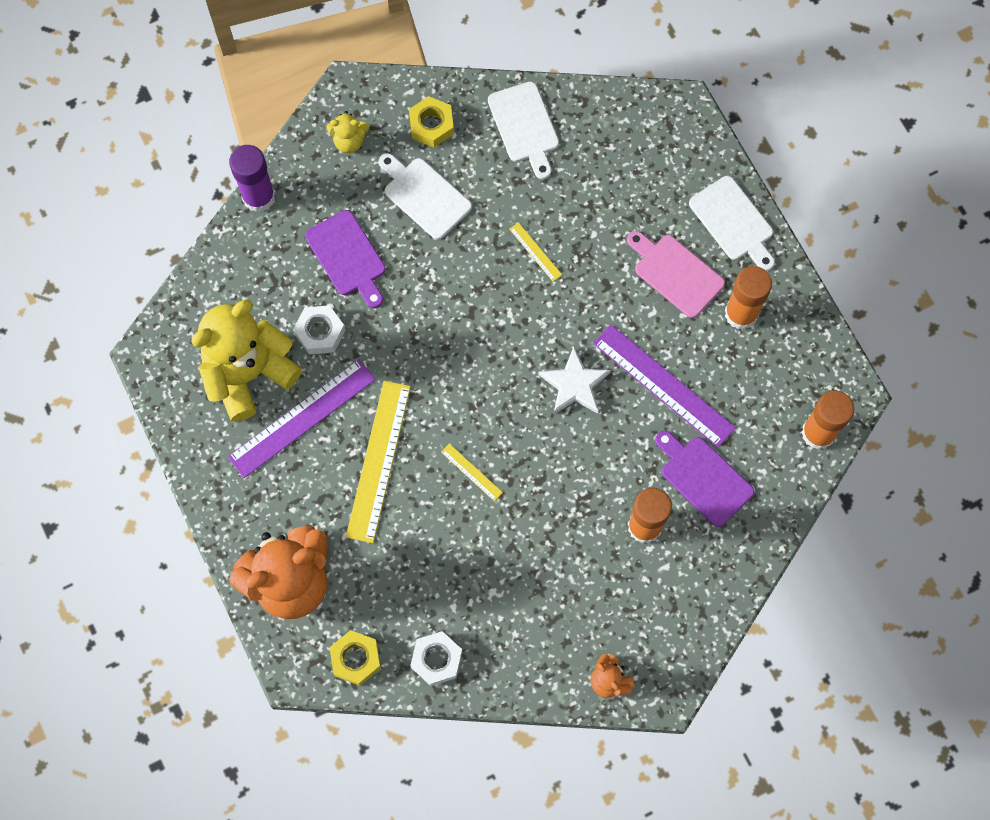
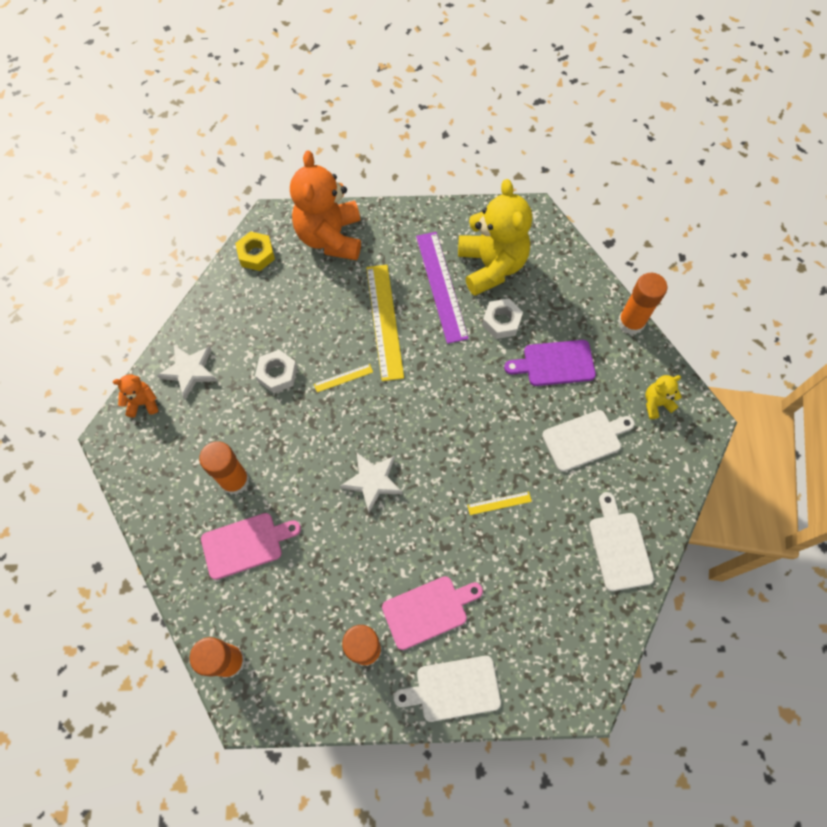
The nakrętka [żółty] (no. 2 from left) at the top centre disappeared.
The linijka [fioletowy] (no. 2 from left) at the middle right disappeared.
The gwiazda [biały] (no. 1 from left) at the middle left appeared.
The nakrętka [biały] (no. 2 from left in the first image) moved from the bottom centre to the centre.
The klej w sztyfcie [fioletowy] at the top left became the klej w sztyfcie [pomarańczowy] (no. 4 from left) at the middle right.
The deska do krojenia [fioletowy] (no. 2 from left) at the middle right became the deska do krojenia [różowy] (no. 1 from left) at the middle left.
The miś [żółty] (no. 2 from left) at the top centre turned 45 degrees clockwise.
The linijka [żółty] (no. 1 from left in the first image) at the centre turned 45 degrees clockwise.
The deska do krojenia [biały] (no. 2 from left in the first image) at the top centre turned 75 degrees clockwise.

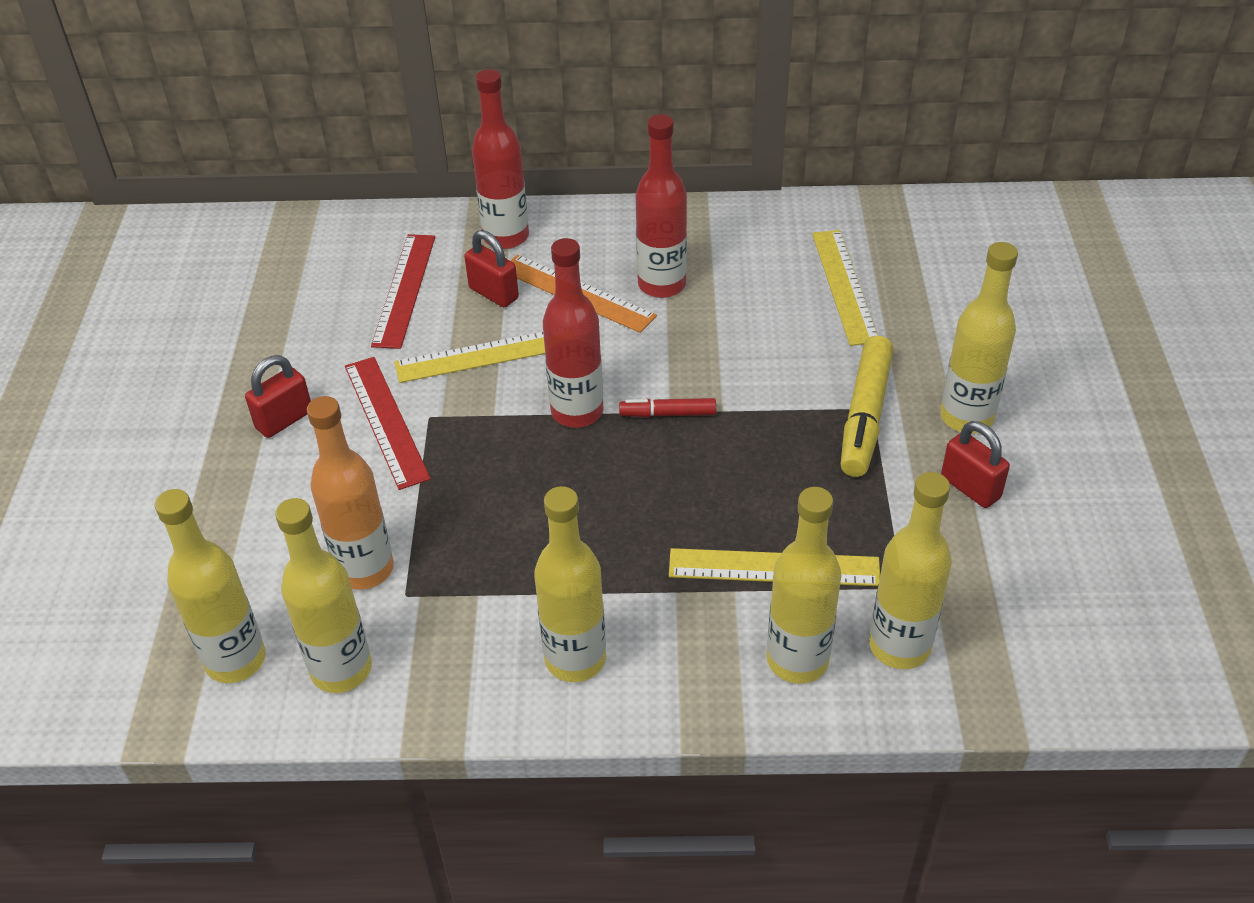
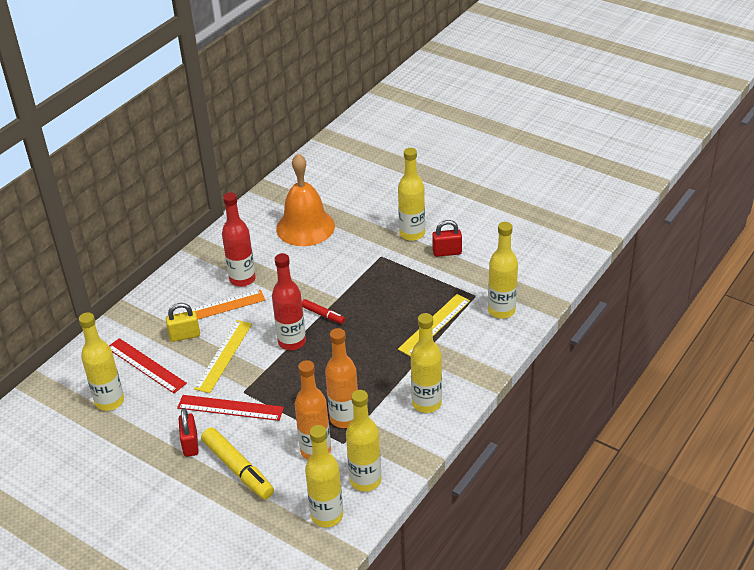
The butelka [czerwony] (no. 1 from left) at the top centre disappeared.
The butelka [pomarańczowy] (no. 2 from left) at the centre appeared.
The butelka [żółty] (no. 4 from left in the first image) moved from the centre to the middle left.
The flamaster [żółty] moved from the middle right to the bottom left.
The linijka [żółty] (no. 3 from left) at the top right was replaced by the dzwonek [pomarańczowy] at the centre.
The kłódka [czerwony] (no. 2 from left) at the top centre became the kłódka [żółty] at the middle left.
The flamaster [czerwony] at the centre turned 90 degrees counterclockwise.

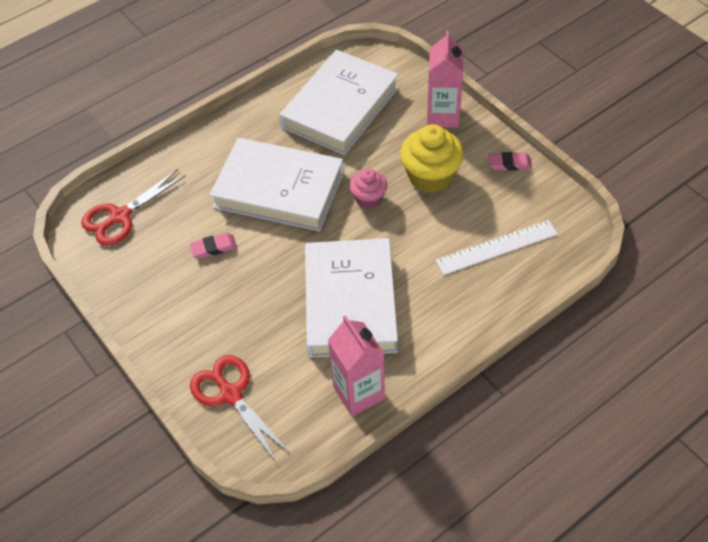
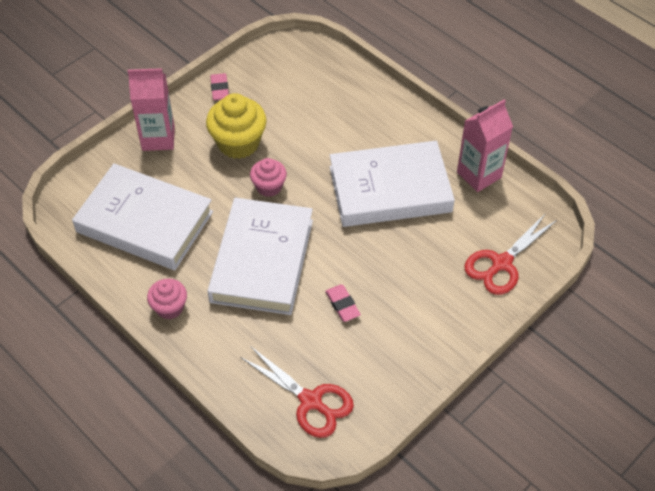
The linijka [biały] at the middle right disappeared.
The muffinka [różowy] (no. 1 from left) at the middle left appeared.

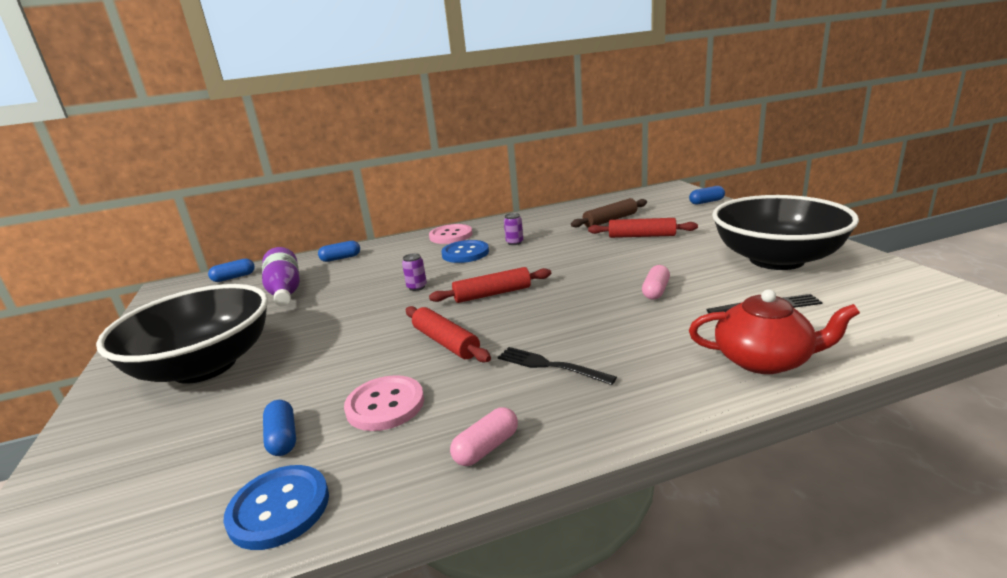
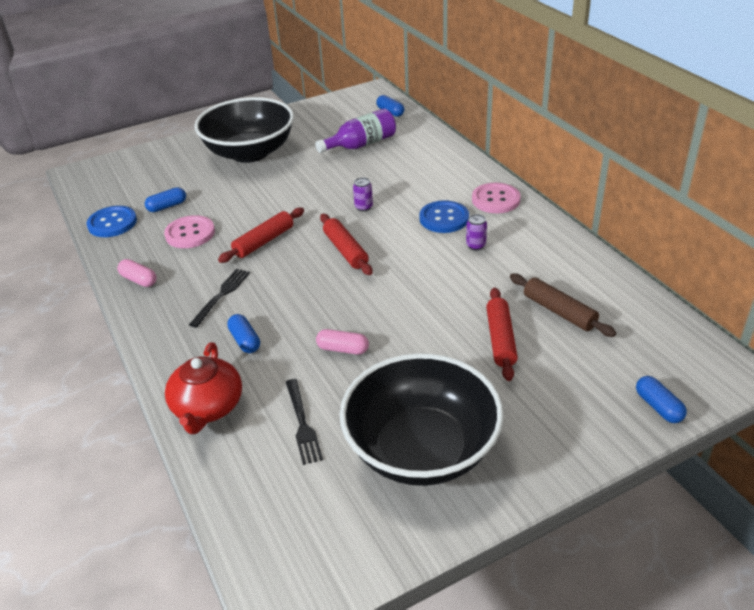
The kapsułka [niebieski] (no. 3 from left in the first image) moved from the centre to the middle left.

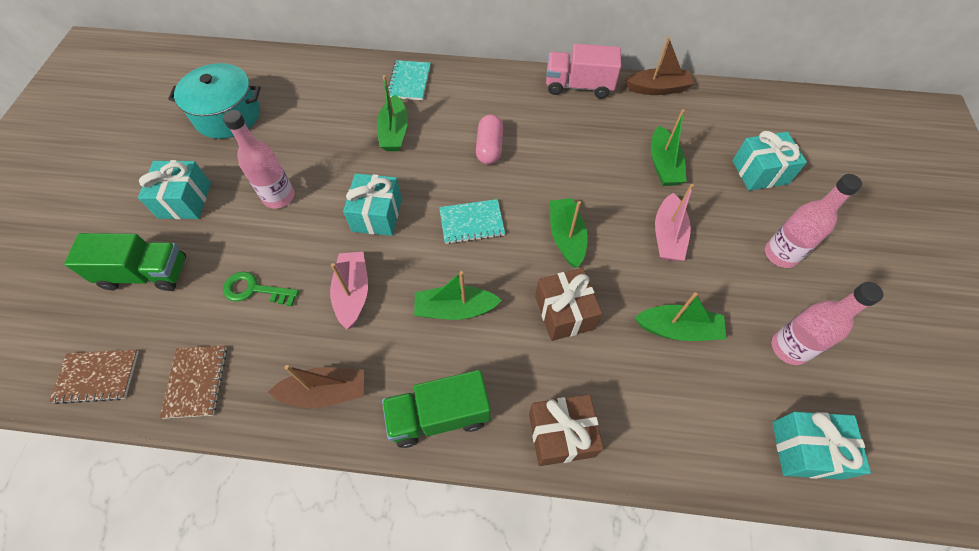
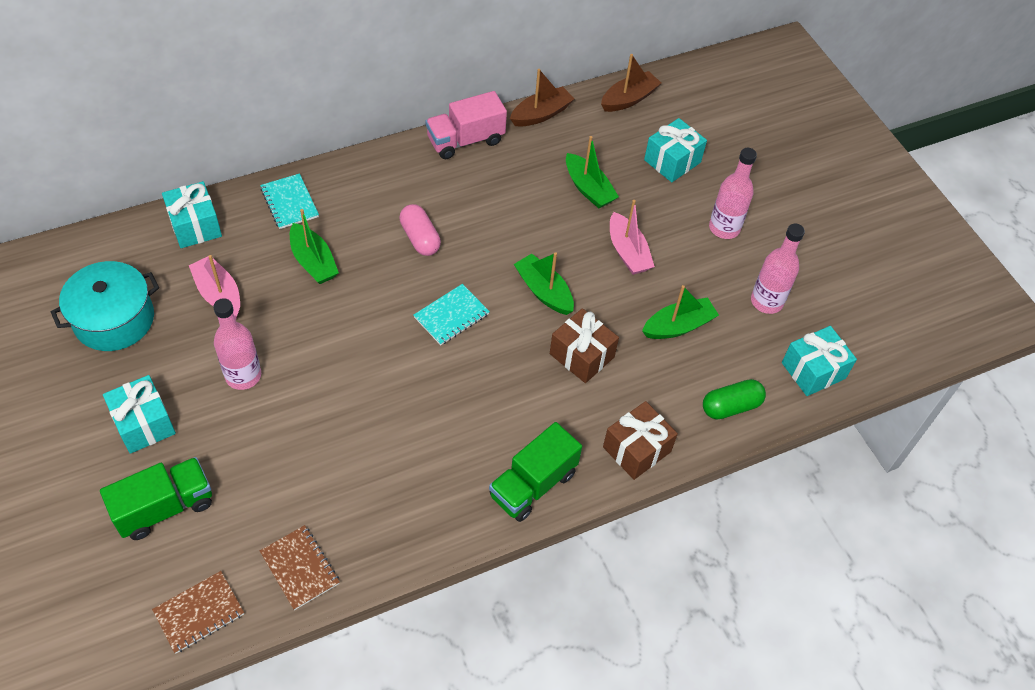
The klucz [zielony] at the middle left disappeared.
The łódka [zielony] (no. 2 from left) at the centre disappeared.
The kapsułka [zielony] at the middle right appeared.
The łódka [brązowy] (no. 1 from left in the first image) moved from the bottom left to the top centre.
The łódka [różowy] (no. 1 from left) moved from the centre to the middle left.
The prezent [turkusowy] (no. 2 from left) moved from the centre to the top left.

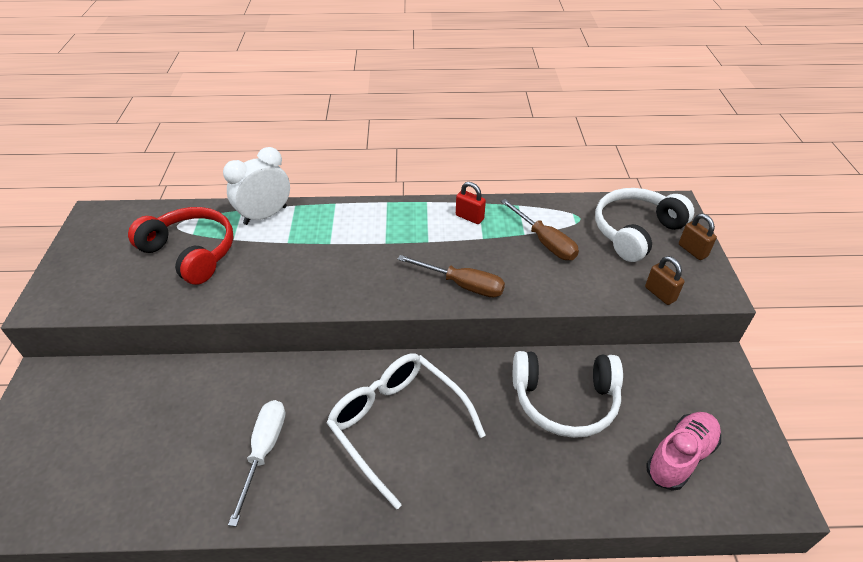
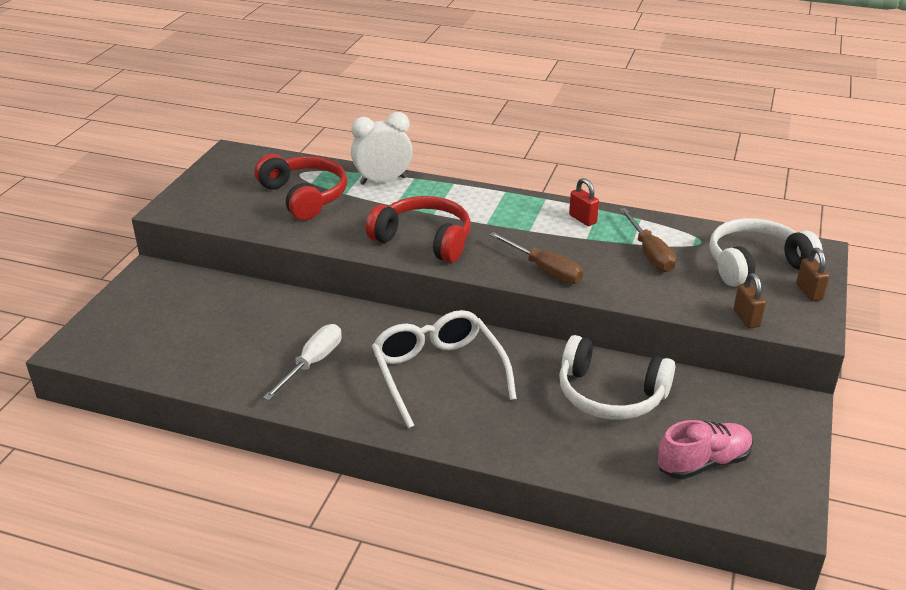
The słuchawki [czerwony] (no. 2 from left) at the centre appeared.

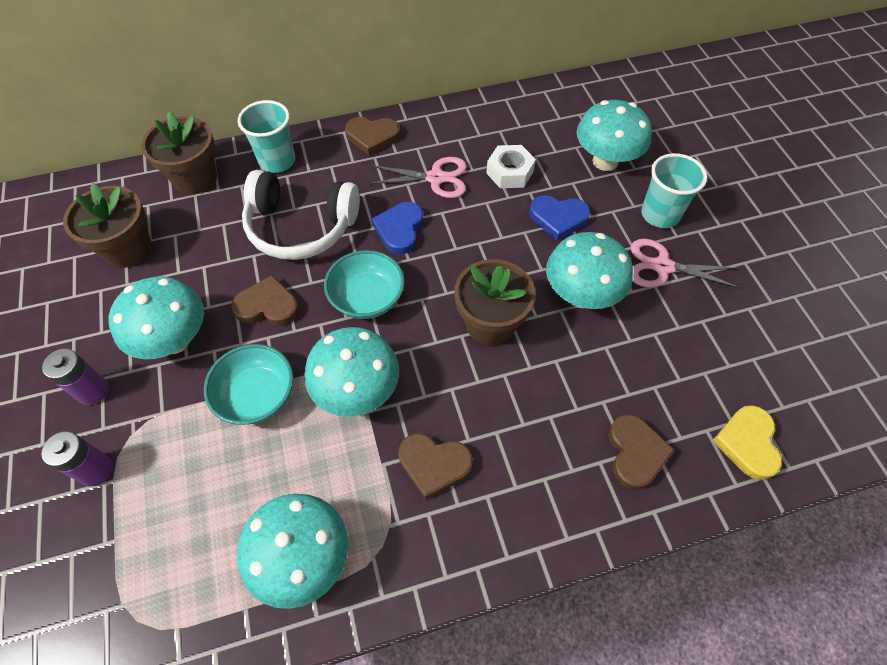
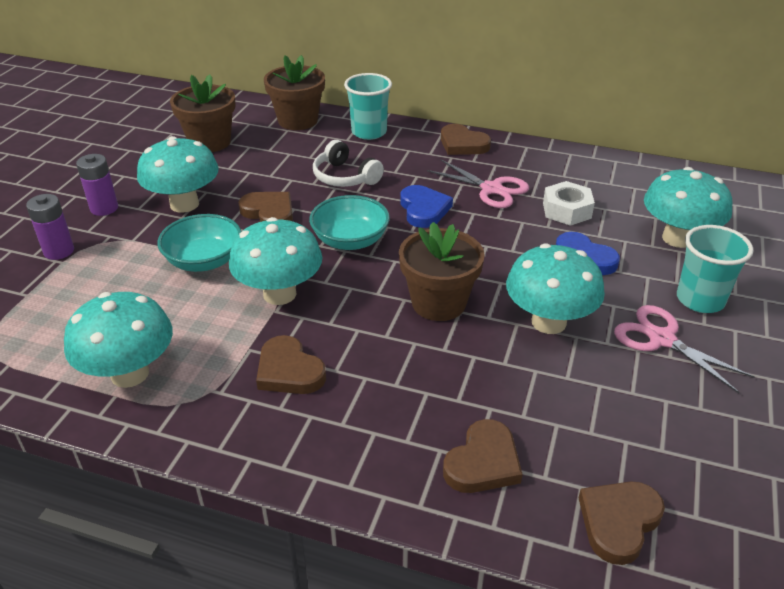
The serce [żółty] at the middle right became the serce [brązowy] (no. 5 from left) at the bottom right.
The serce [niebieski] (no. 1 from left) at the centre turned 120 degrees clockwise.
The słuchawki [biały] at the top centre changed to 0.62 times the size.

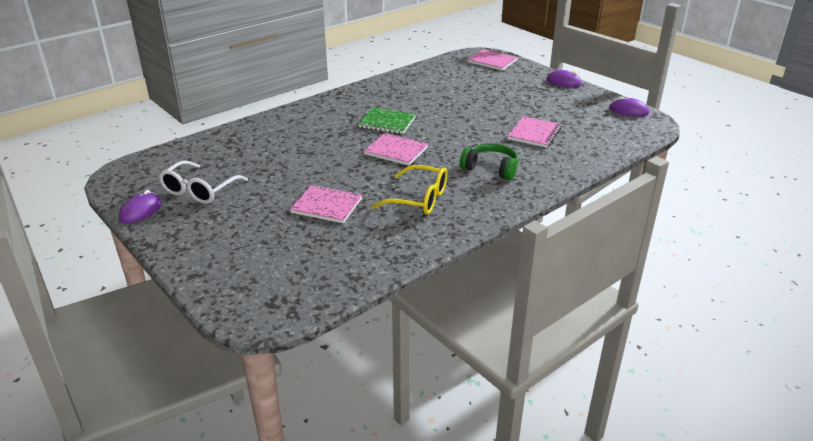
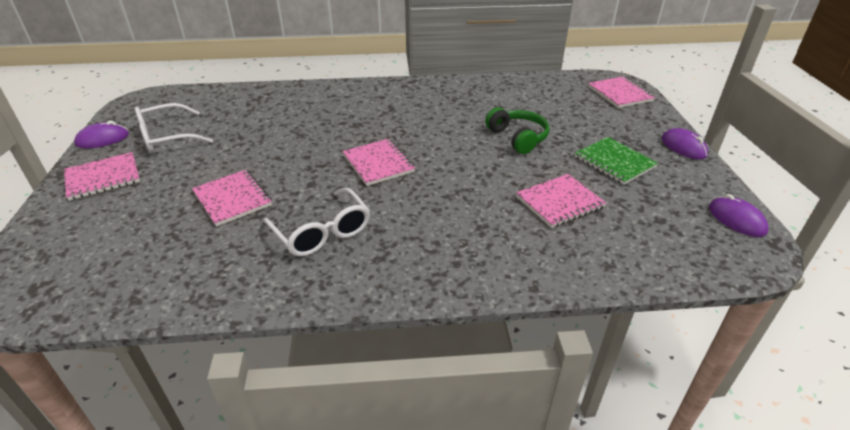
The zeszyt [różowy] (no. 1 from left) at the middle left appeared.
The zeszyt [zielony] moved from the top centre to the middle right.
The słuchawki [zielony] moved from the centre to the top centre.
The okulary [żółty] at the centre became the okulary [biały] (no. 2 from left) at the centre.

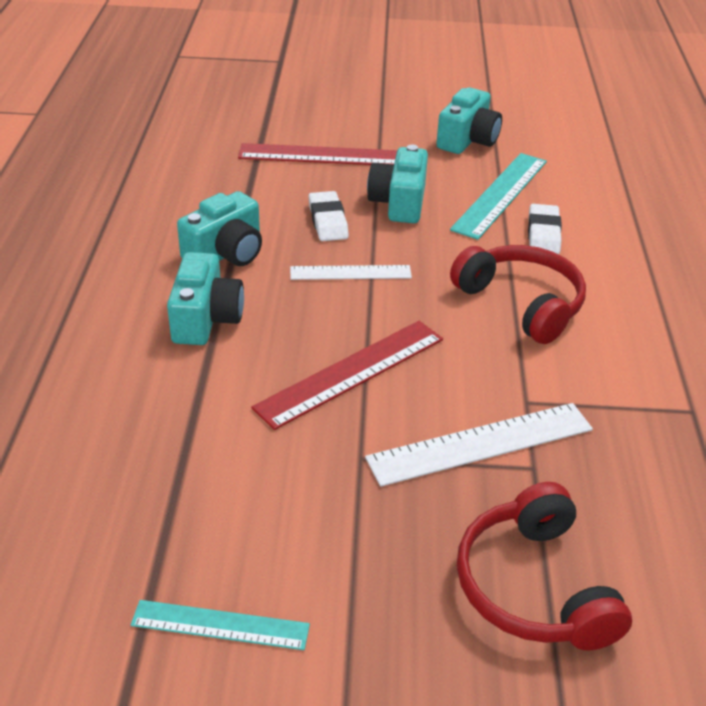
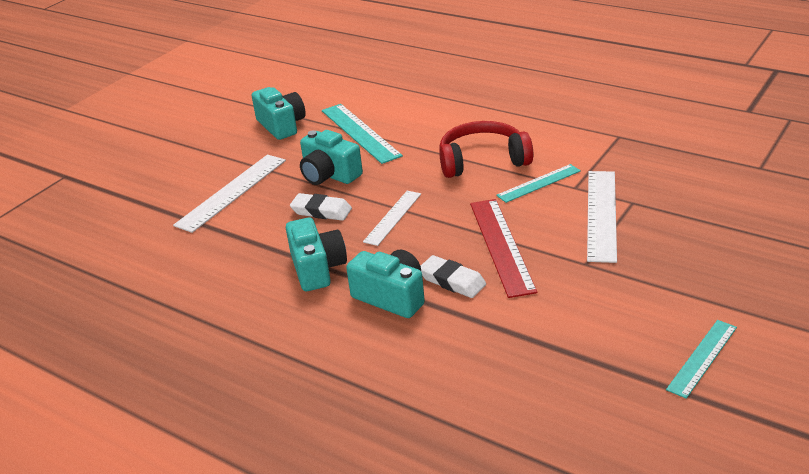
The słuchawki [czerwony] (no. 2 from left) at the bottom right disappeared.
The linijka [turkusowy] (no. 2 from left) at the centre appeared.
The gumka do mazania [biały] (no. 2 from left) moved from the top right to the centre.
The linijka [czerwony] (no. 1 from left) at the top centre became the linijka [biały] (no. 1 from left) at the middle left.

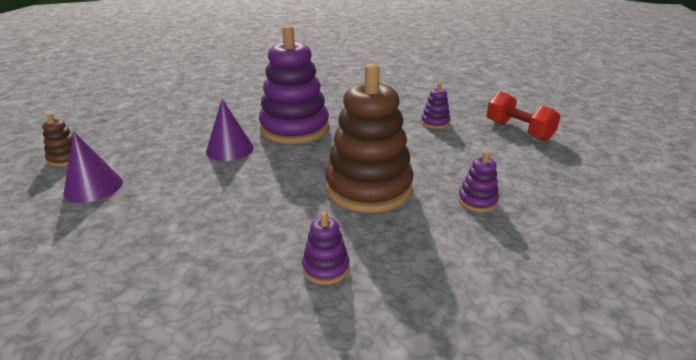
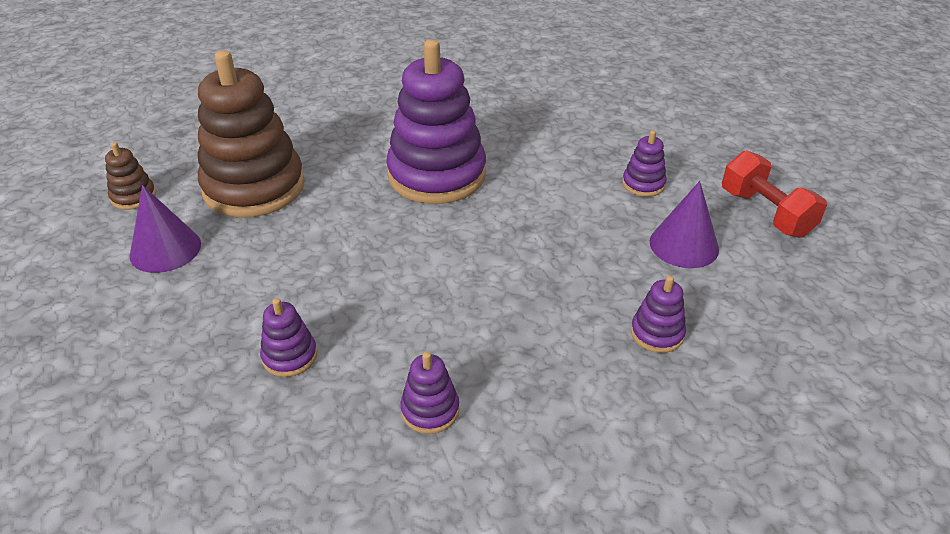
The zabawka nakładanka [fioletowy] (no. 1 from left) at the middle left appeared.
The stożek [fioletowy] (no. 2 from left) moved from the middle left to the middle right.
The zabawka nakładanka [brązowy] (no. 2 from left) moved from the centre to the top left.

